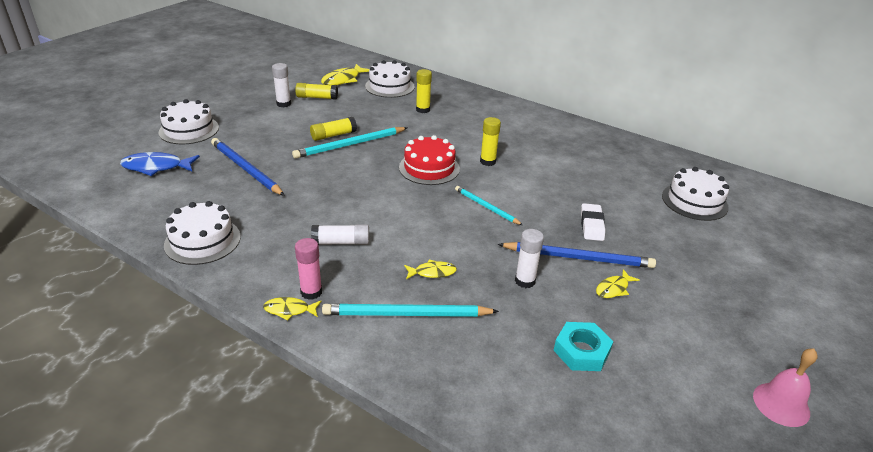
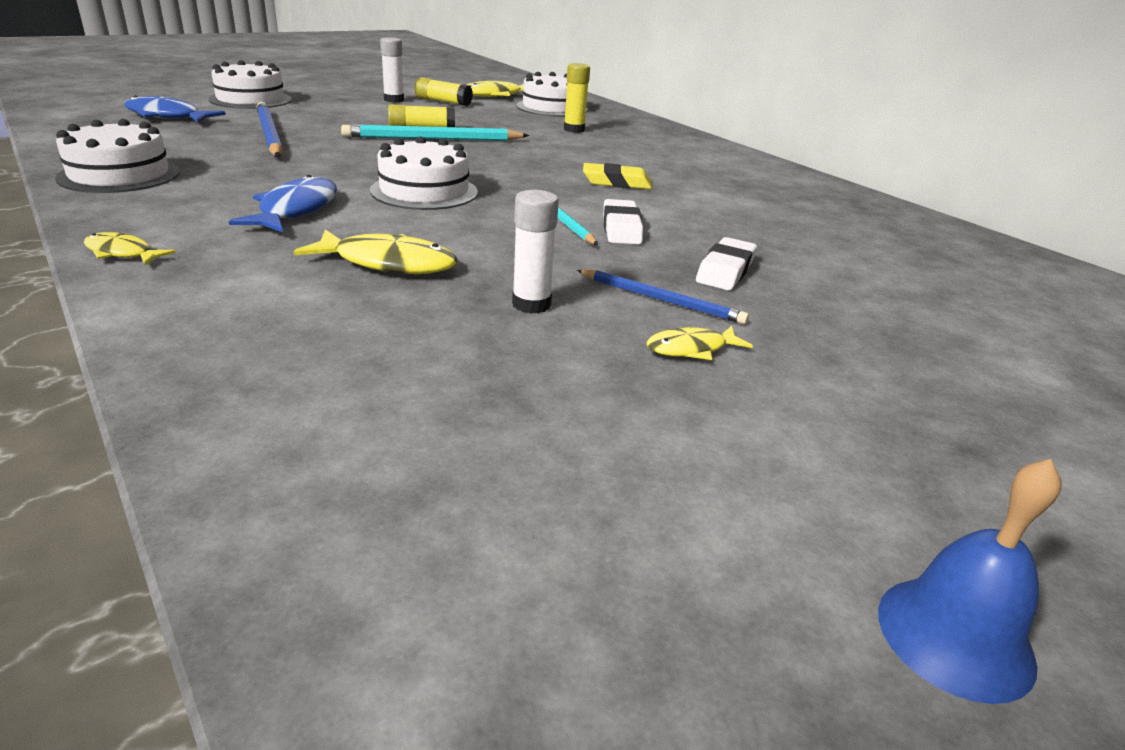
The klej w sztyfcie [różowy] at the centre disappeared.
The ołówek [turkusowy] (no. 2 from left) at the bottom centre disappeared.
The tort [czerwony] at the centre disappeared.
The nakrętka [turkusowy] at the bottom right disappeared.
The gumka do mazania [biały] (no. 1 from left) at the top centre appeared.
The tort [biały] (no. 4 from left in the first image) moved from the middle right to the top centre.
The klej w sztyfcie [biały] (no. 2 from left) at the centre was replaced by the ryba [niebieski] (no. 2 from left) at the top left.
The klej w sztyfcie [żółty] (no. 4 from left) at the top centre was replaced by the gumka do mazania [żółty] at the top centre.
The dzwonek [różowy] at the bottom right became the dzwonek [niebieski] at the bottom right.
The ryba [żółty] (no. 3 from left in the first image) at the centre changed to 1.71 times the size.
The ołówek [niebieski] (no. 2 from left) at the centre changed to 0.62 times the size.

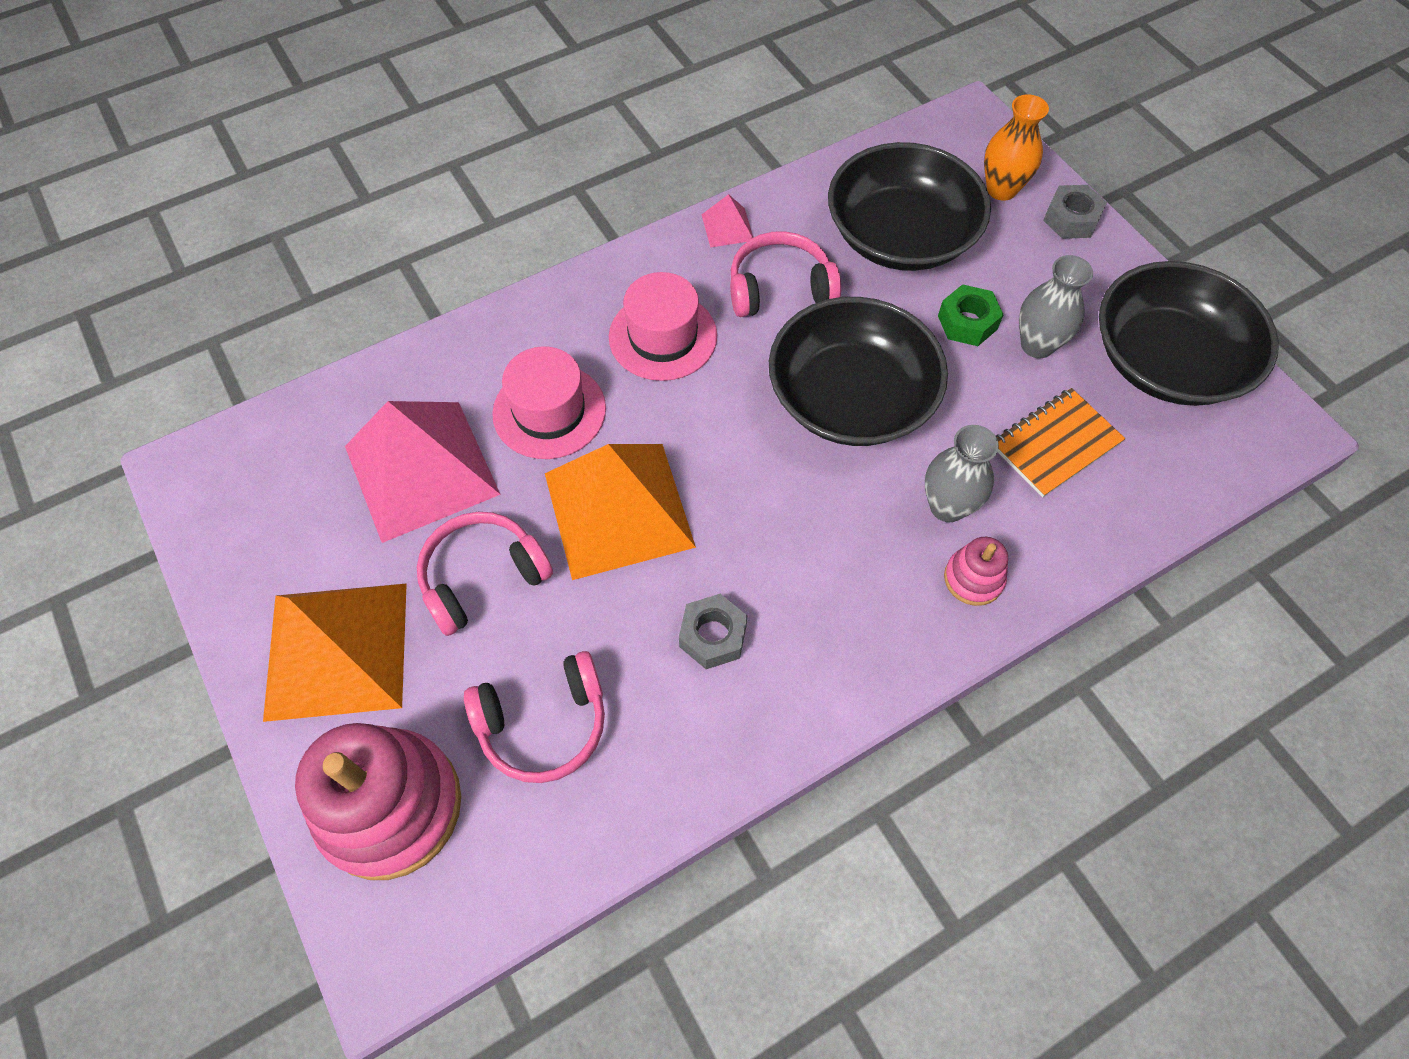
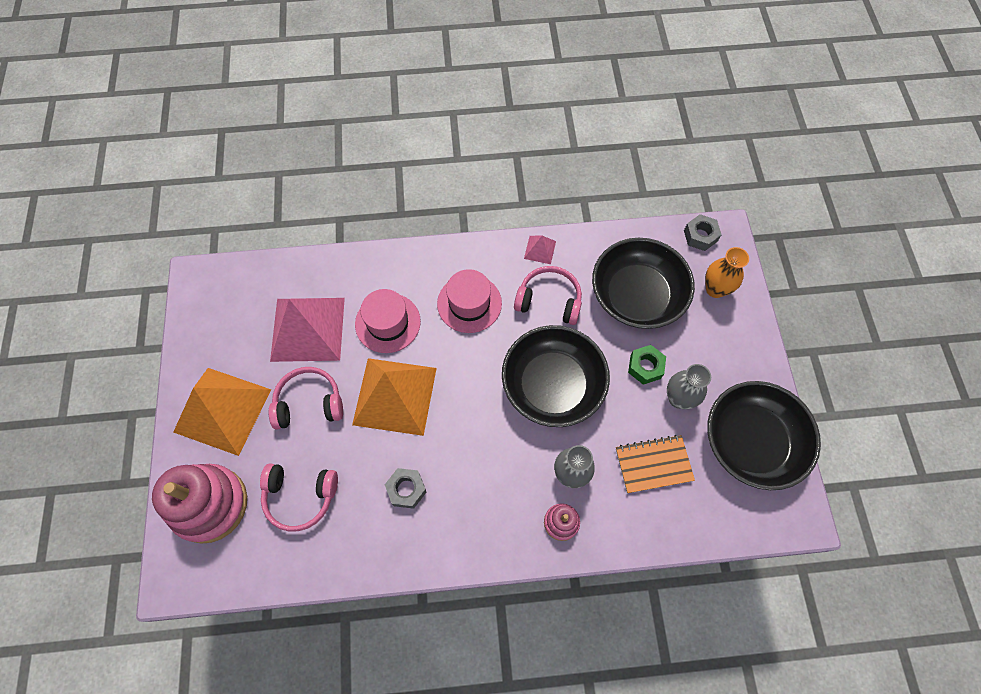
The nakrętka [szary] (no. 2 from left) moved from the top right to the middle right.

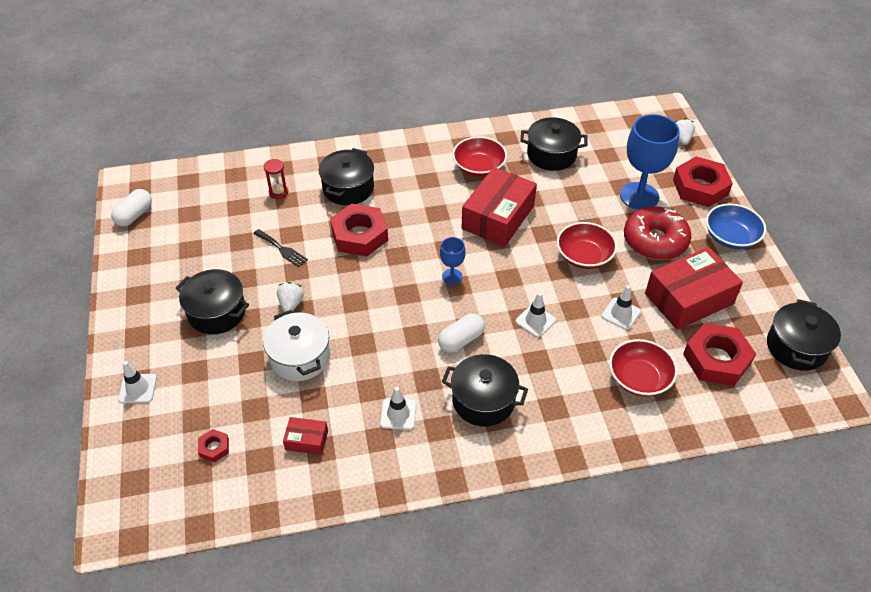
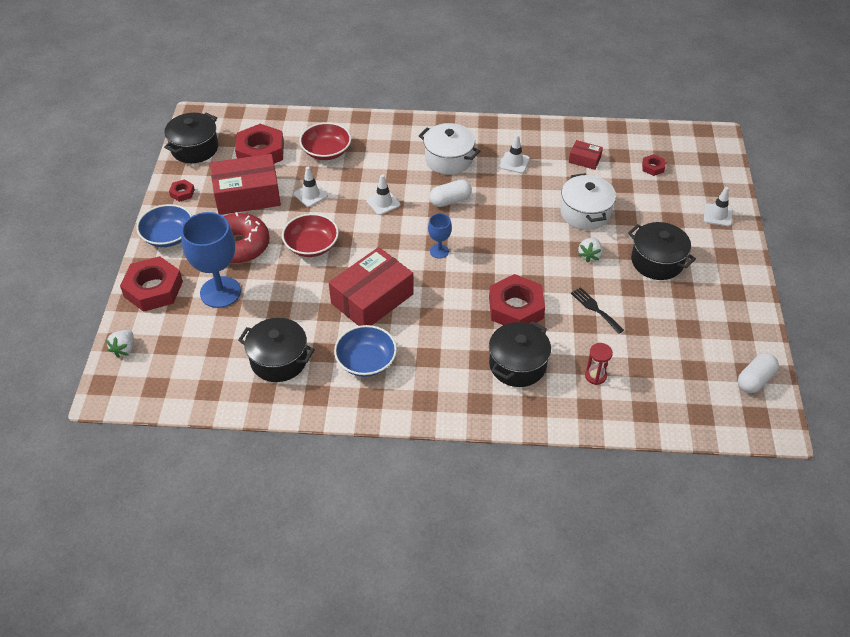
The nakrętka [czerwony] (no. 2 from left) at the top left appeared.
The garnek [czarny] (no. 3 from left) at the centre became the garnek [biały] (no. 1 from left) at the top centre.
The miska [czerwony] (no. 1 from left) at the top centre became the miska [niebieski] (no. 2 from left) at the centre.

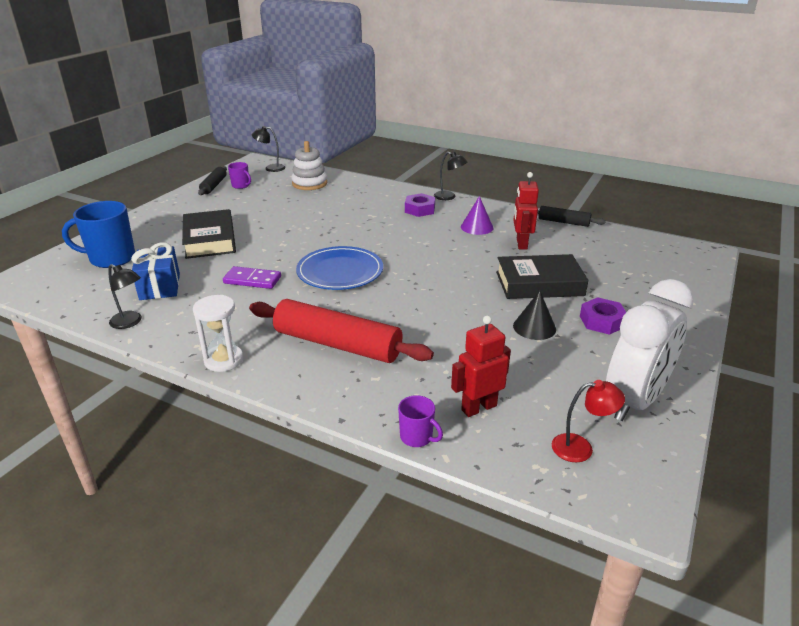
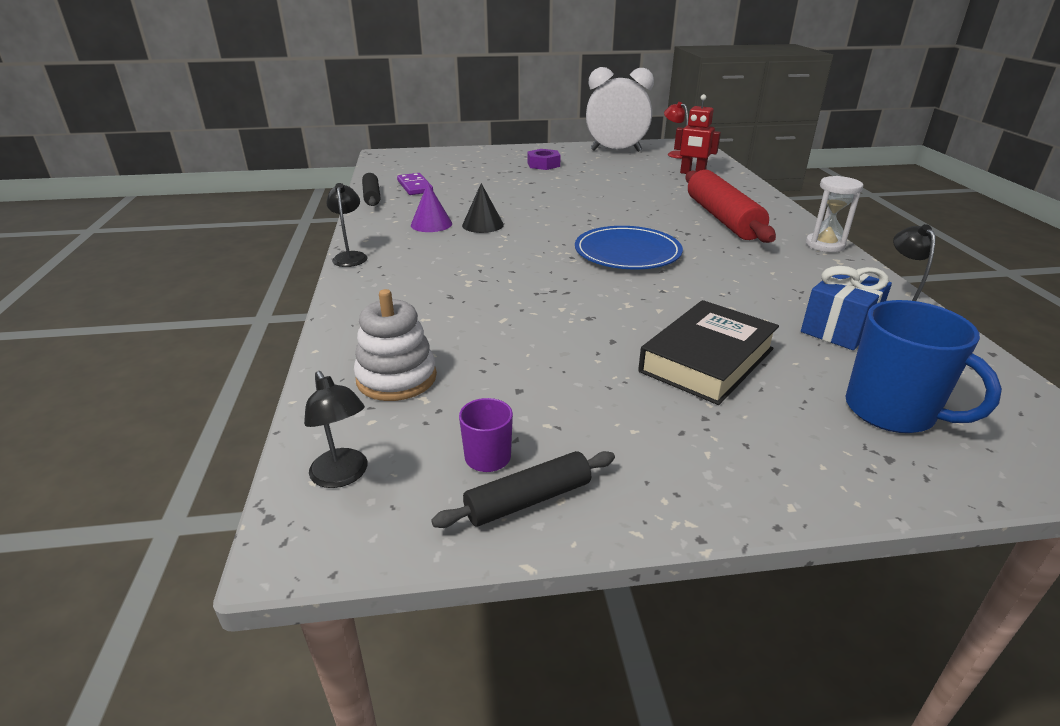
The kubek [fioletowy] (no. 2 from left) at the bottom centre disappeared.
The nakrętka [fioletowy] (no. 1 from left) at the top centre disappeared.
The książka [czarny] (no. 2 from left) at the middle right disappeared.
The robot [czerwony] (no. 2 from left) at the centre disappeared.
The kostka domina [fioletowy] moved from the middle left to the top centre.
The stożek [czarny] moved from the middle right to the top centre.

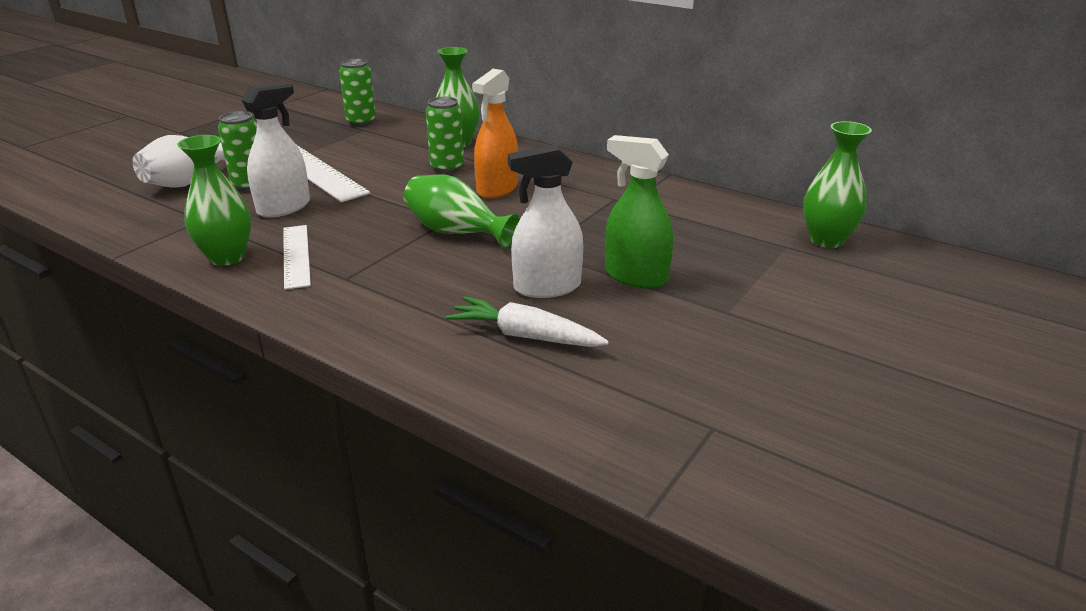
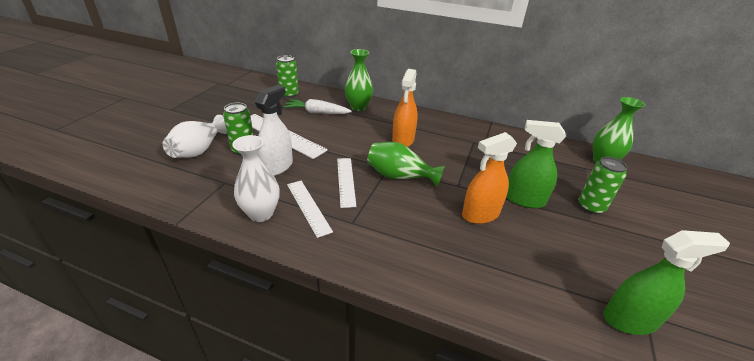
The linijka [biały] (no. 3 from left) at the centre appeared.
The spryskiwacz [zielony] (no. 2 from left) at the bottom right appeared.
The puszka [zielony] (no. 3 from left) moved from the top centre to the middle right.
The marchewka [biały] moved from the centre to the top centre.
The wazon [zielony] (no. 1 from left) at the top left became the wazon [biały] (no. 2 from left) at the centre.
The spryskiwacz [biały] (no. 2 from left) at the centre became the spryskiwacz [pomarańczowy] (no. 2 from left) at the centre.

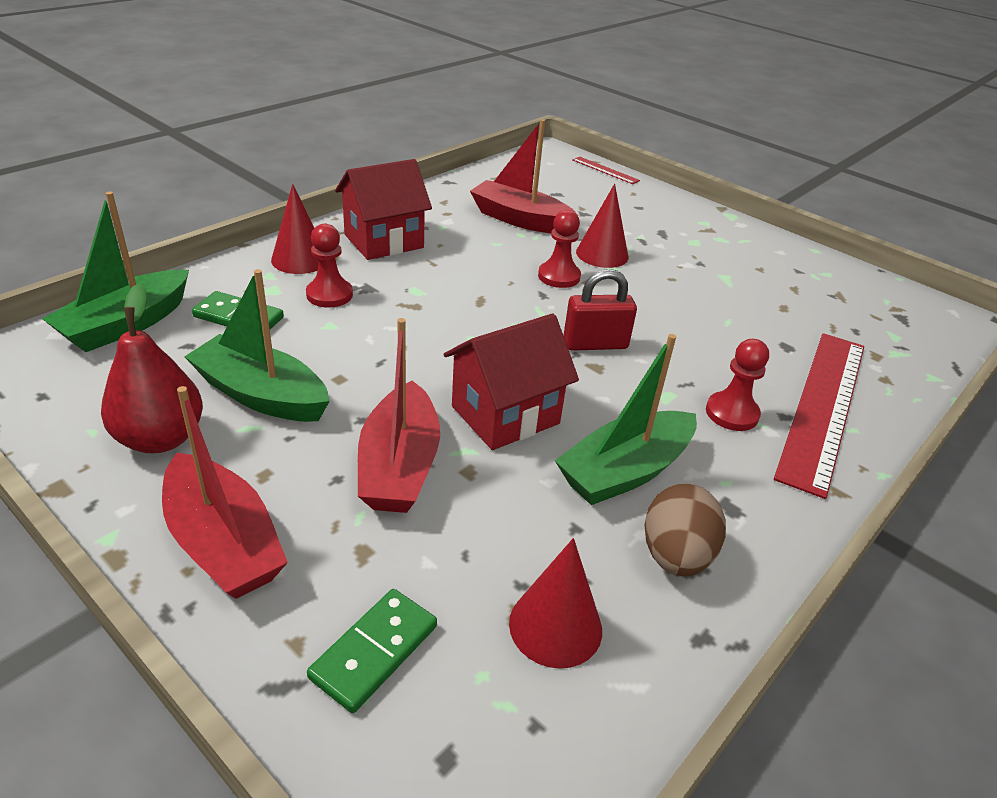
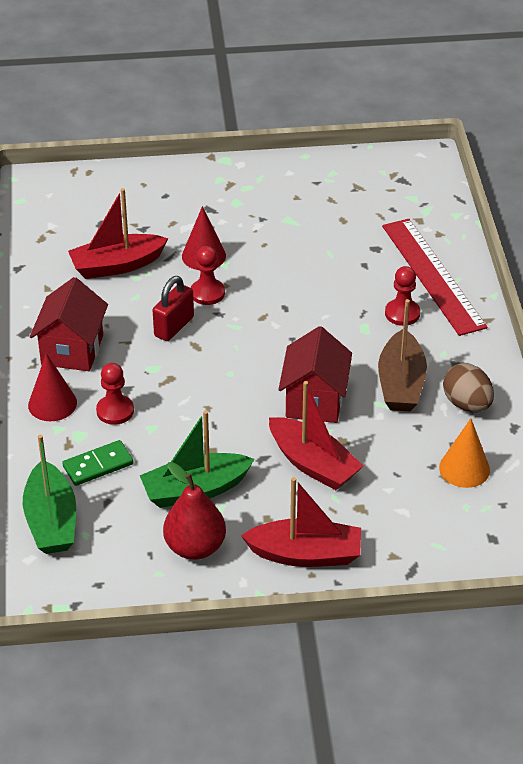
The kostka domina [zielony] (no. 2 from left) at the bottom centre disappeared.
The linijka [czerwony] (no. 1 from left) at the top centre disappeared.
The kłódka [czerwony] moved from the centre to the middle left.
The stożek [czerwony] (no. 2 from left) at the bottom centre became the stożek [pomarańczowy] at the middle right.
The łódka [zielony] (no. 3 from left) at the centre became the łódka [brązowy] at the middle right.

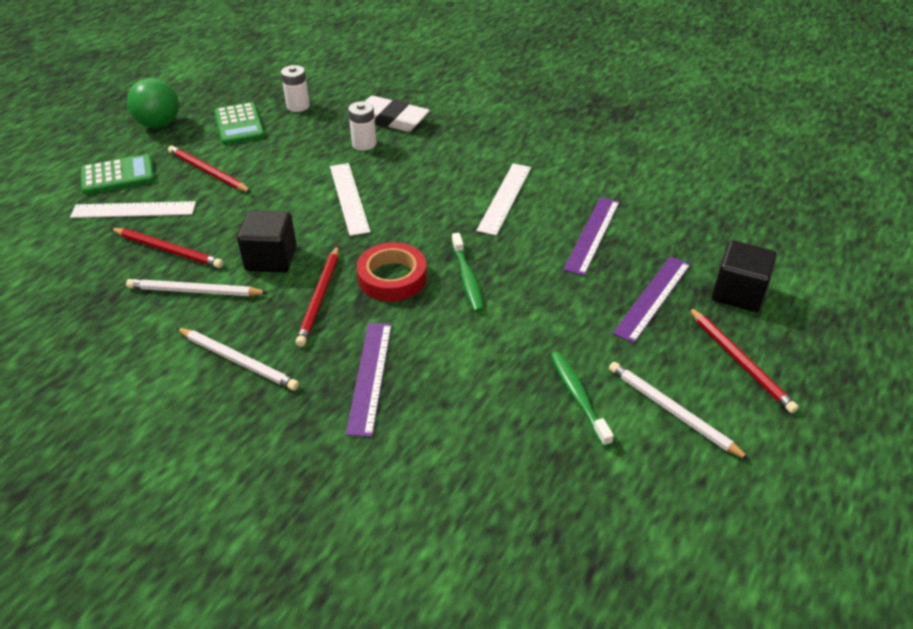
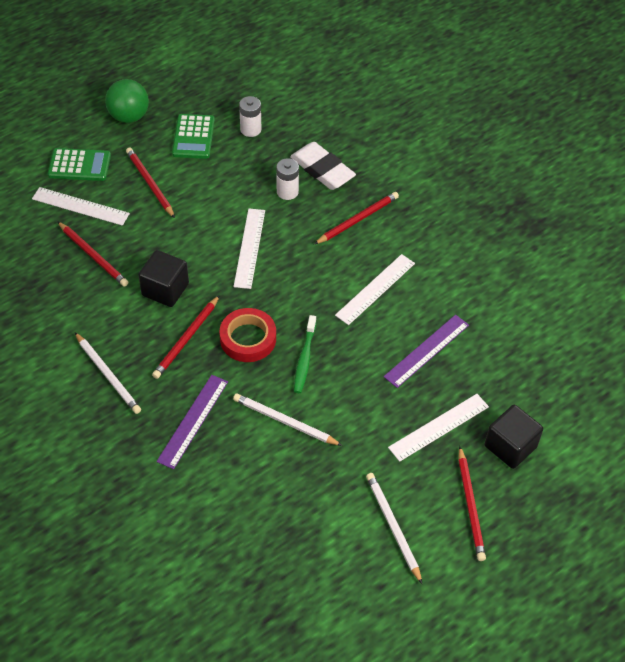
The szczoteczka do zębów [zielony] (no. 2 from left) at the centre disappeared.
The ołówek [czerwony] (no. 4 from left) at the top centre appeared.
The ołówek [biały] (no. 1 from left in the first image) moved from the middle left to the centre.
The linijka [fioletowy] (no. 3 from left) at the middle right became the linijka [biały] (no. 4 from left) at the middle right.

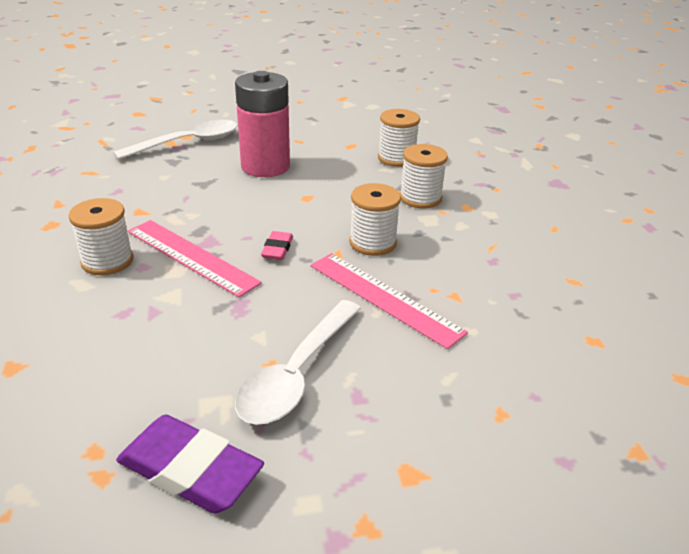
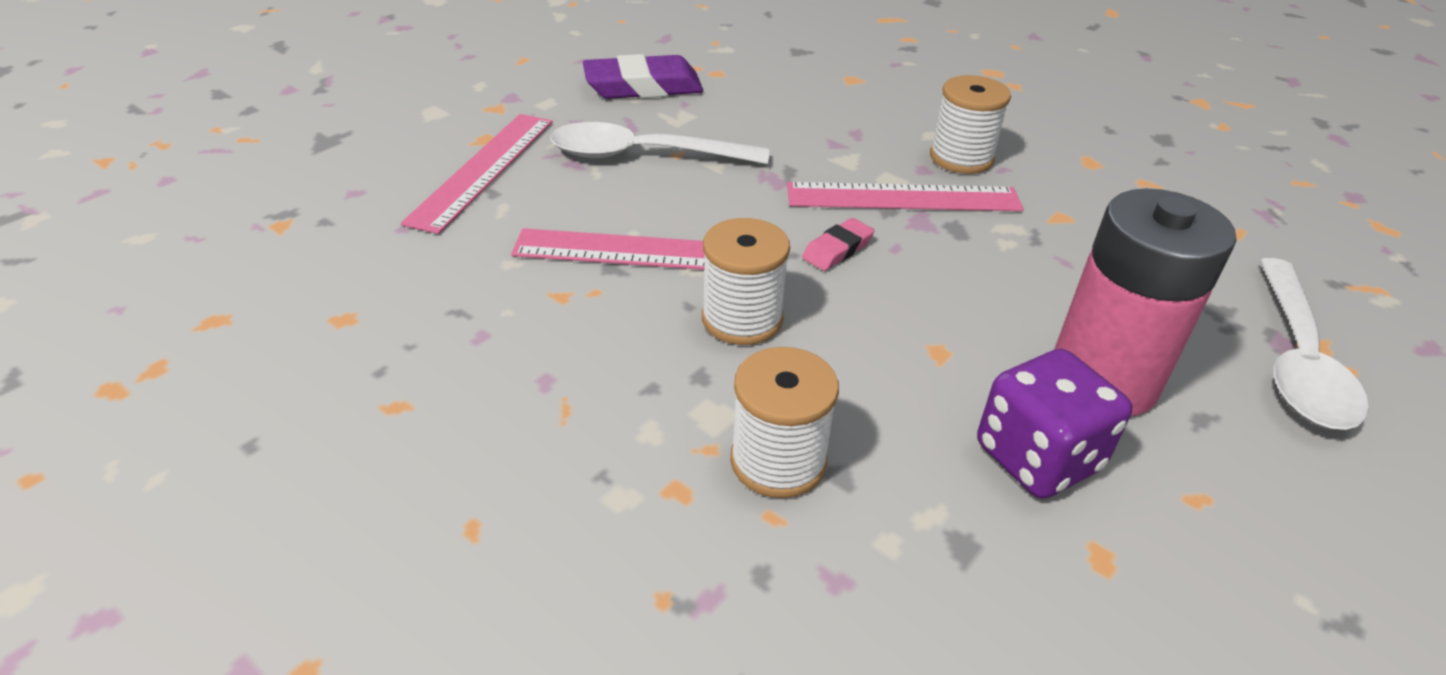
The szpulka [biały] (no. 3 from left) at the top centre disappeared.
The linijka [różowy] (no. 1 from left) at the top left appeared.
The kostka do gry [fioletowy] at the middle right appeared.
The łyżka [biały] (no. 2 from left in the first image) at the centre turned 75 degrees counterclockwise.
The gumka do mazania [różowy] at the centre turned 75 degrees clockwise.

